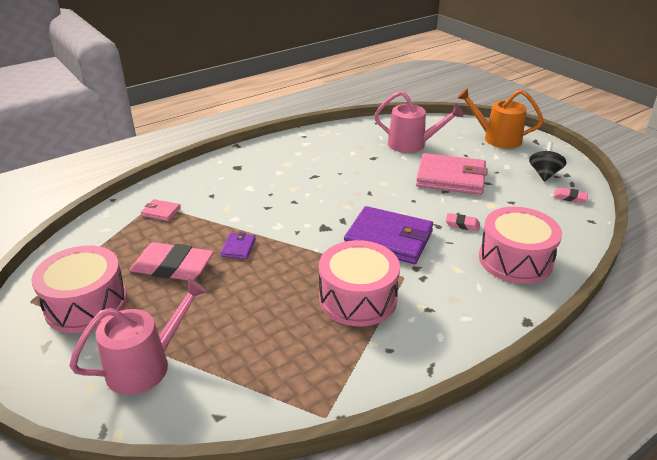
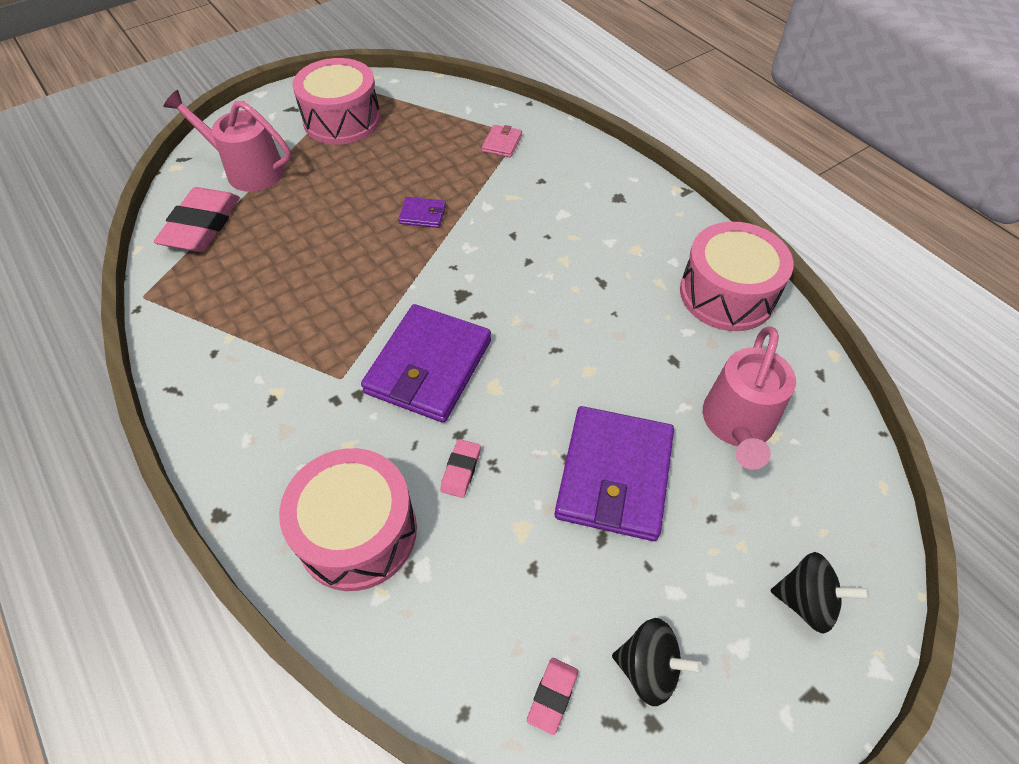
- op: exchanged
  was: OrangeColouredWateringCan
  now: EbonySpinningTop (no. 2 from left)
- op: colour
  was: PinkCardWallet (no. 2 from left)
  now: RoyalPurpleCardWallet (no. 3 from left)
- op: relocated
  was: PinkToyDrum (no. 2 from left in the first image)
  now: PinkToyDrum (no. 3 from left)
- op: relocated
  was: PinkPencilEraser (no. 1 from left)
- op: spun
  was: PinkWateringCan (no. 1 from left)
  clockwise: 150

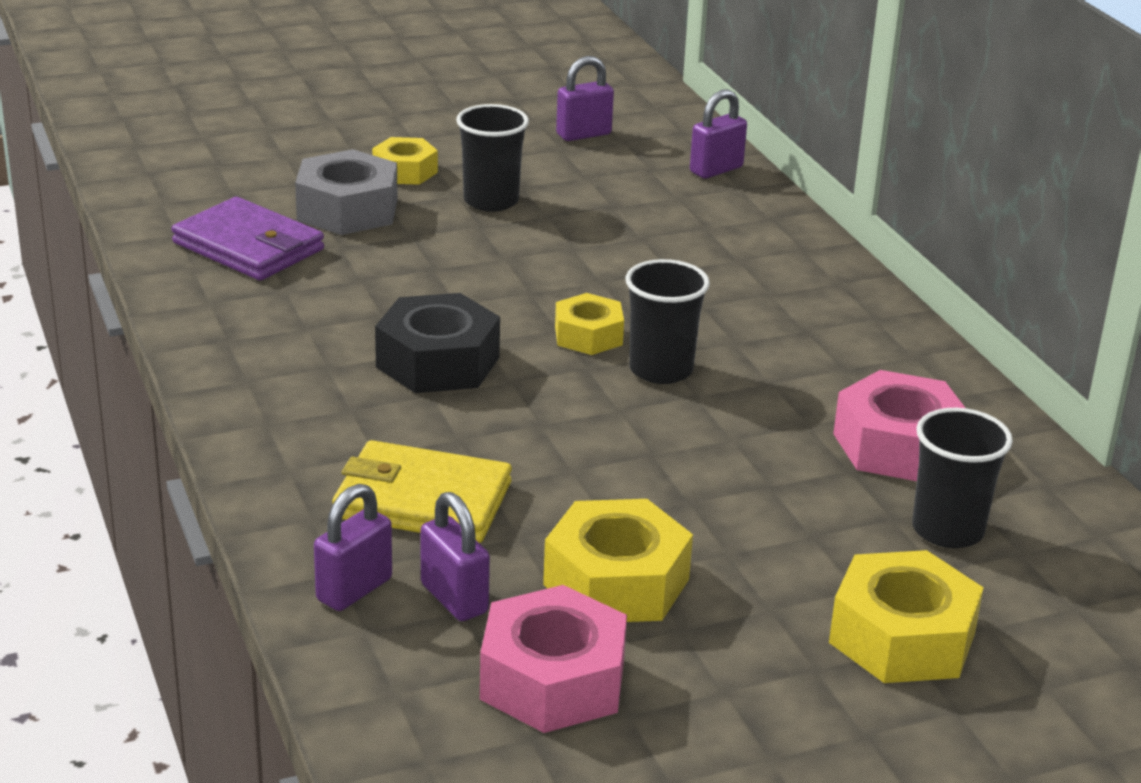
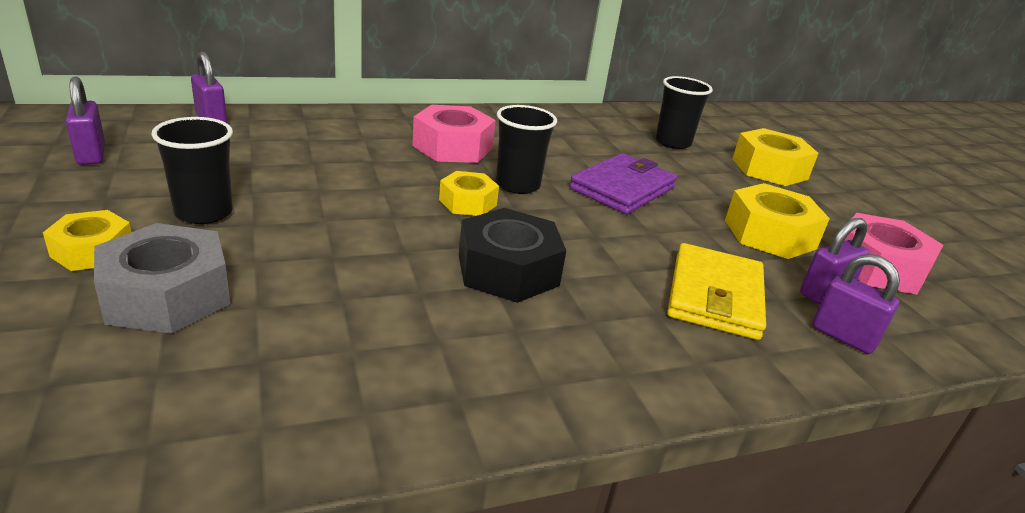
- op: relocated
  was: RoyalPurpleCardWallet
- op: relocated
  was: PinkNut (no. 2 from left in the first image)
  now: PinkNut (no. 1 from left)

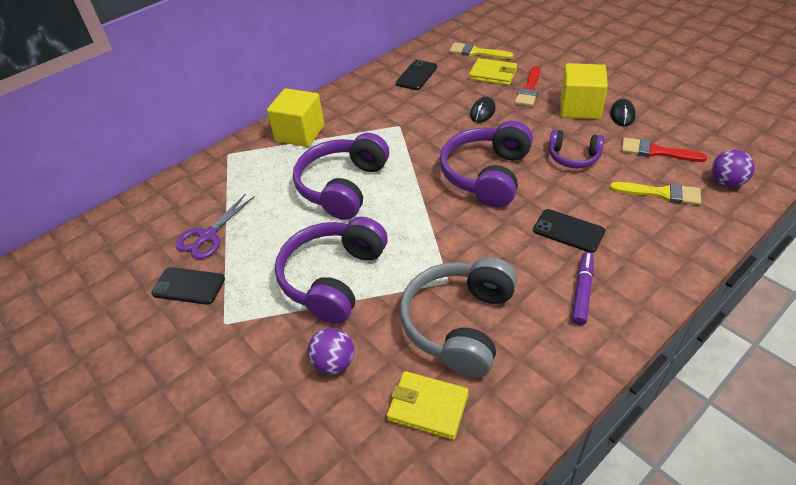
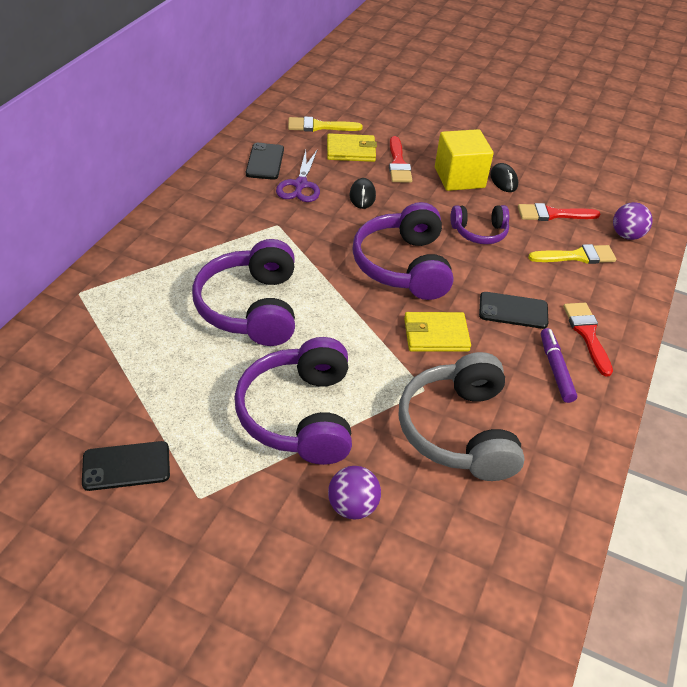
- op: missing
  was: BrightYellowCube (no. 1 from left)
- op: relocated
  was: RoyalPurpleShears
- op: relocated
  was: BrightYellowCardWallet (no. 1 from left in the first image)
  now: BrightYellowCardWallet (no. 2 from left)
- op: appeared
  now: ScarletBrush (no. 3 from left)

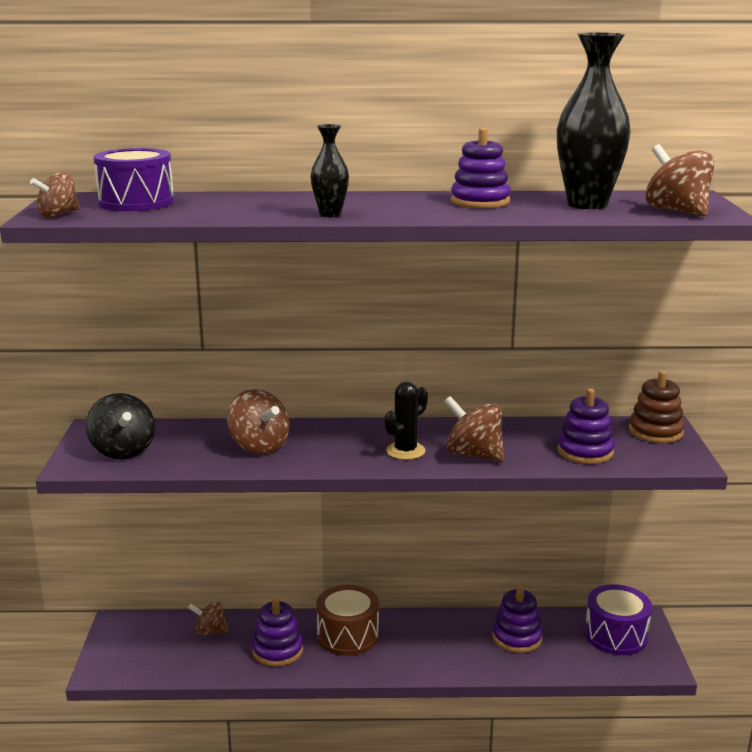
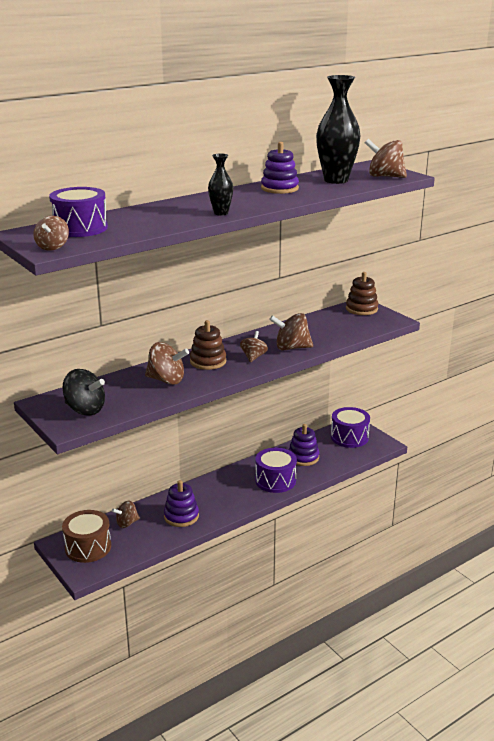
- op: exchanged
  was: EbonySaguaroCactus
  now: RussetSpinningTop (no. 4 from left)
- op: missing
  was: RoyalPurpleRingStacker (no. 4 from left)
- op: relocated
  was: RussetToyDrum
- op: appeared
  now: RussetRingStacker (no. 1 from left)
- op: appeared
  now: RoyalPurpleToyDrum (no. 2 from left)

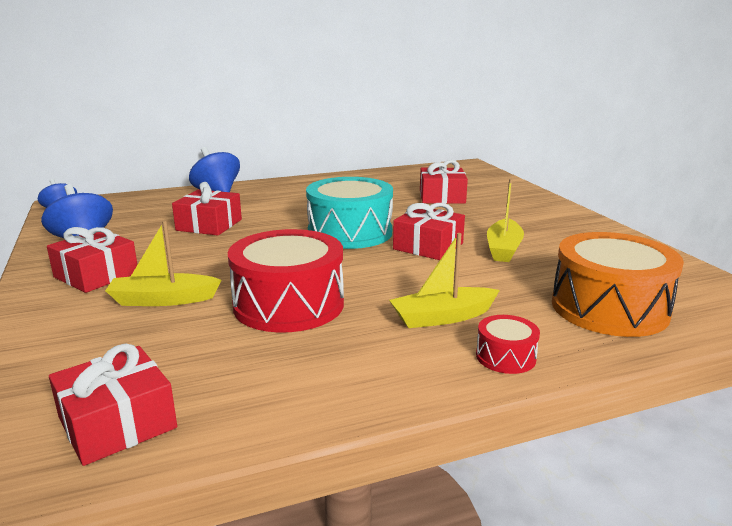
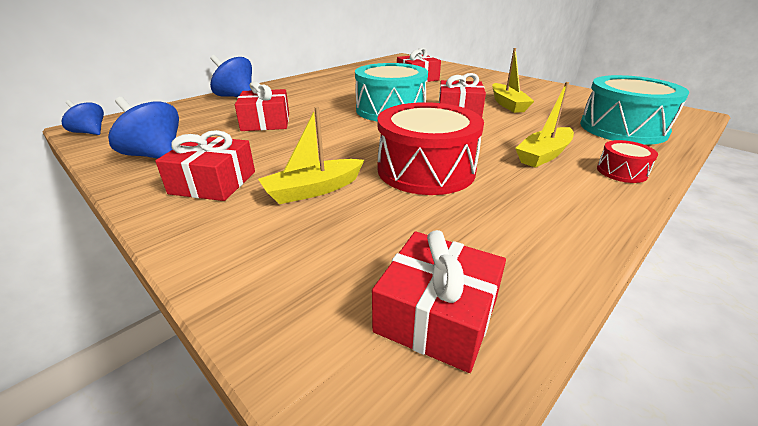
- op: colour
  was: OrangeColouredToyDrum
  now: TurquoiseToyDrum (no. 2 from left)

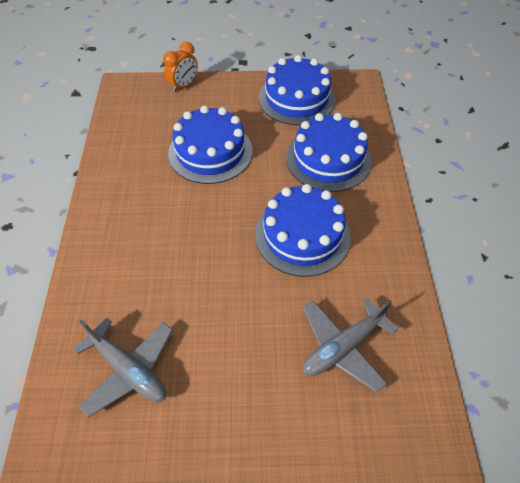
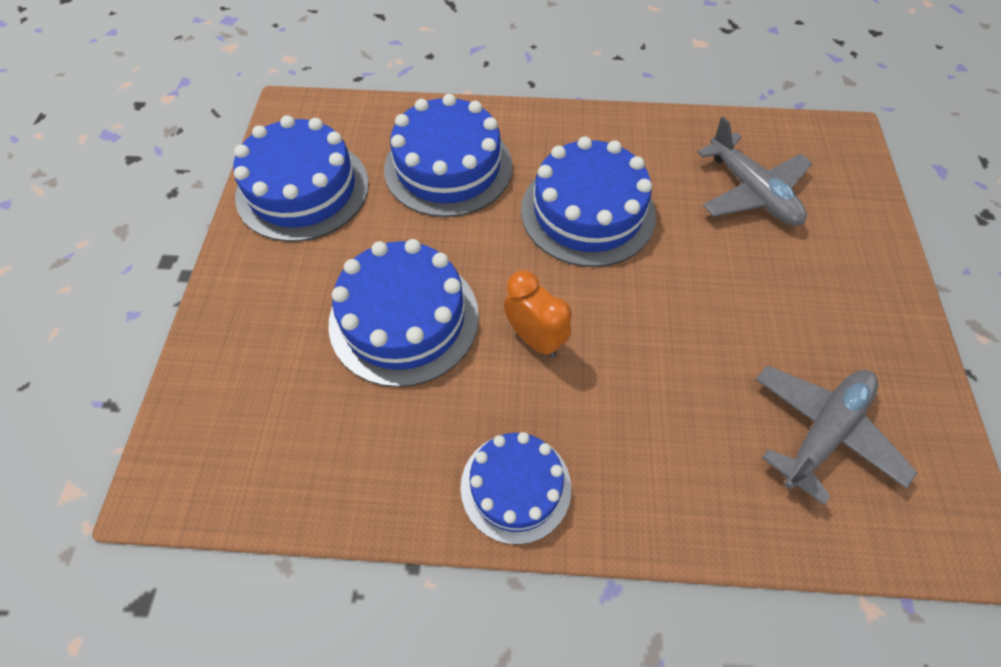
- op: relocated
  was: OrangeColouredAlarmClock
- op: appeared
  now: BlueGateau (no. 4 from left)

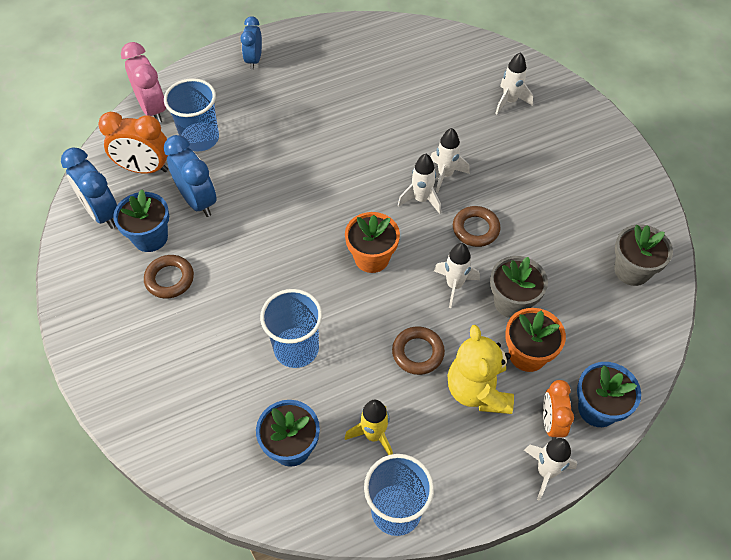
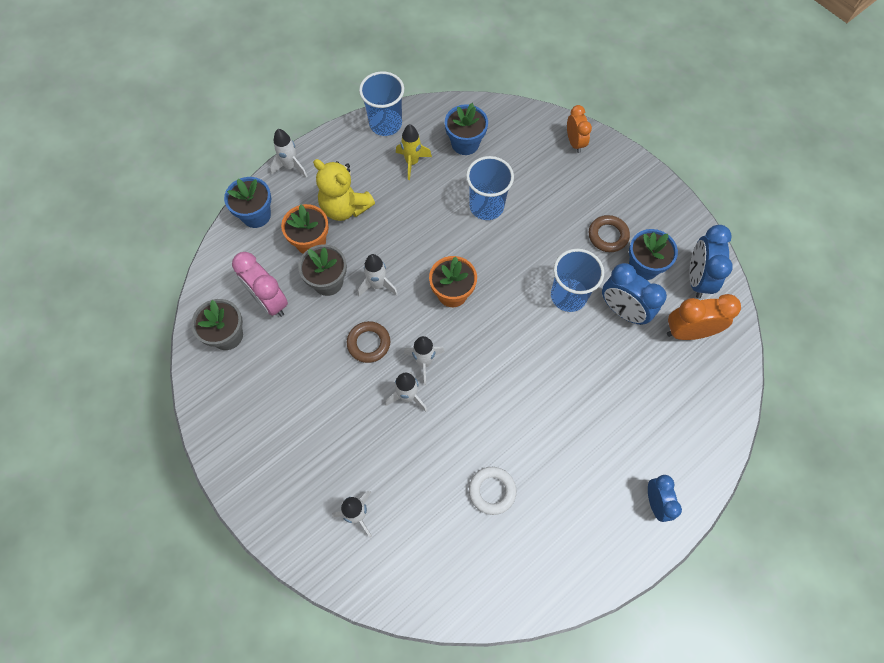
- op: relocated
  was: PinkAlarmClock
- op: relocated
  was: BlueCup (no. 1 from left in the first image)
  now: BlueCup (no. 3 from left)
- op: spun
  was: BlueAlarmClock (no. 1 from left in the first image)
  clockwise: -120
- op: spun
  was: BrightYellowTeddy
  clockwise: 150
- op: missing
  was: RussetTorus (no. 2 from left)
- op: relocated
  was: OrangeColouredAlarmClock (no. 2 from left in the first image)
  now: OrangeColouredAlarmClock (no. 1 from left)
- op: appeared
  now: PureWhiteTorus

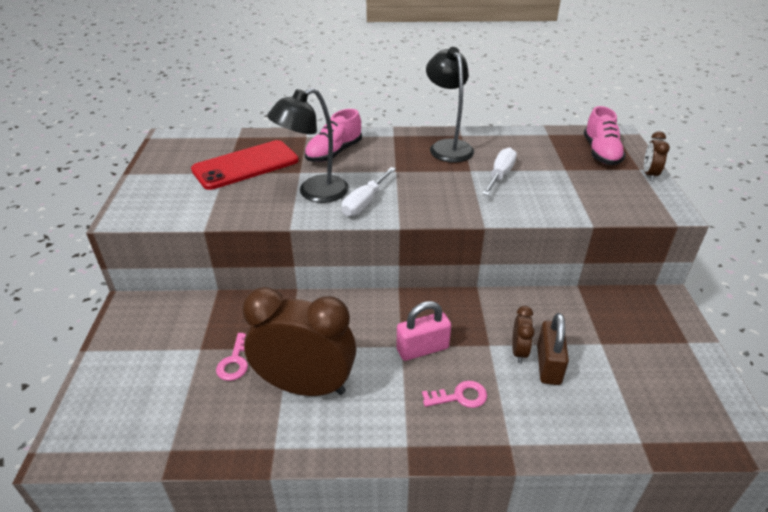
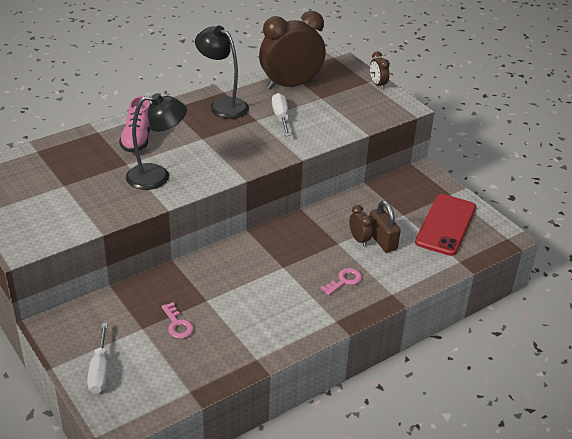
- op: spun
  was: EbonyLamp (no. 1 from left)
  clockwise: -120
- op: missing
  was: PinkShoe (no. 2 from left)
- op: relocated
  was: ScarletPhone
- op: relocated
  was: PureWhiteHandScrewdriver (no. 1 from left)
- op: relocated
  was: RussetAlarmClock (no. 1 from left)
- op: missing
  was: PinkLock

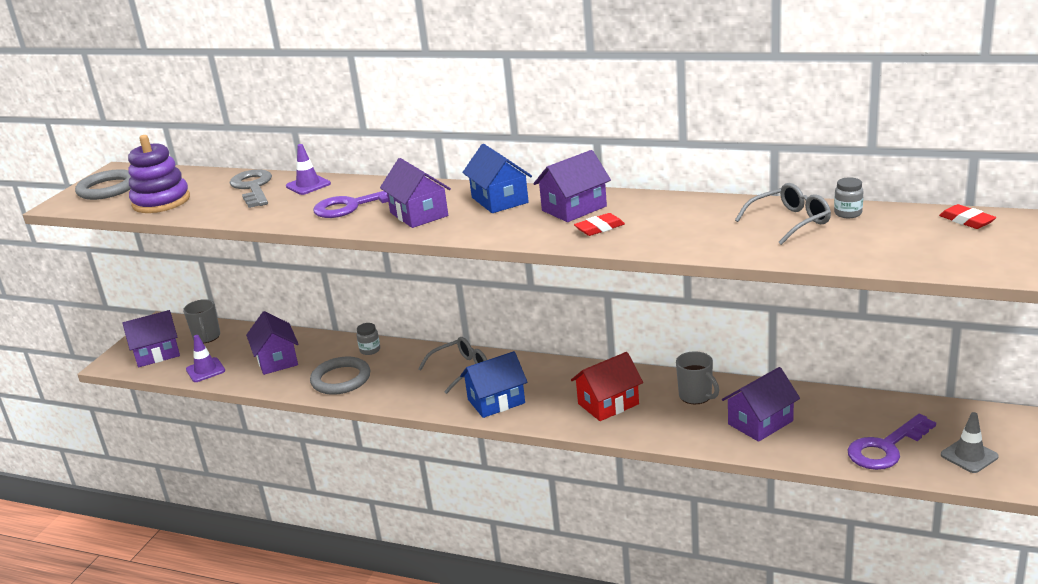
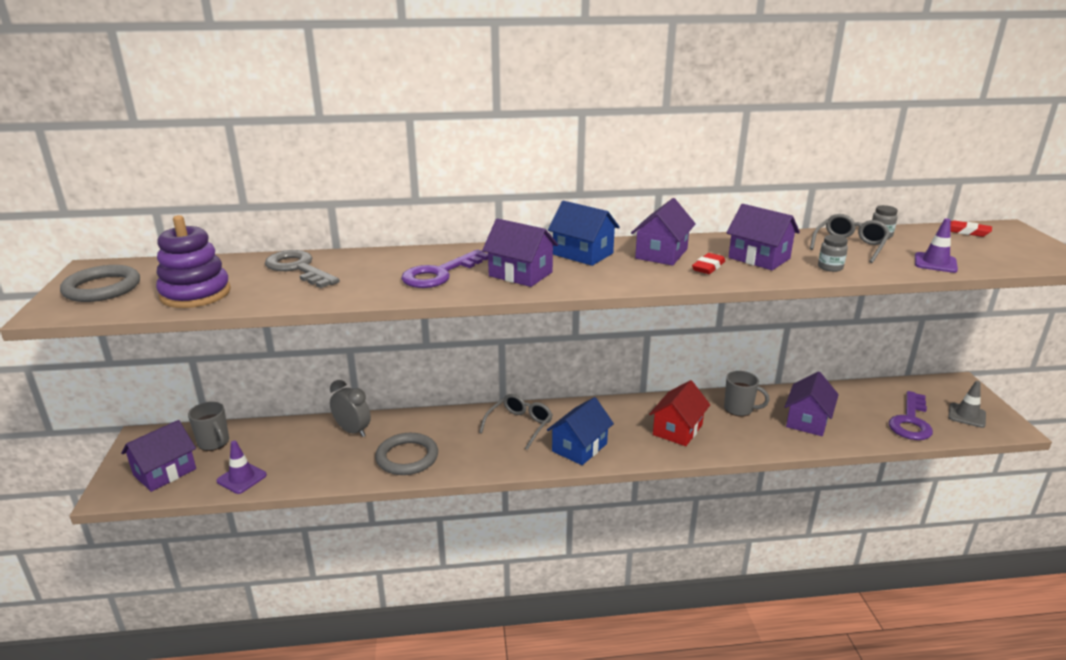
- op: relocated
  was: RoyalPurpleSafetyCone (no. 2 from left)
- op: relocated
  was: RoyalPurpleToyHouse (no. 2 from left in the first image)
  now: RoyalPurpleToyHouse (no. 4 from left)
- op: relocated
  was: AshGreyPreserveJar (no. 1 from left)
- op: appeared
  now: AshGreyAlarmClock

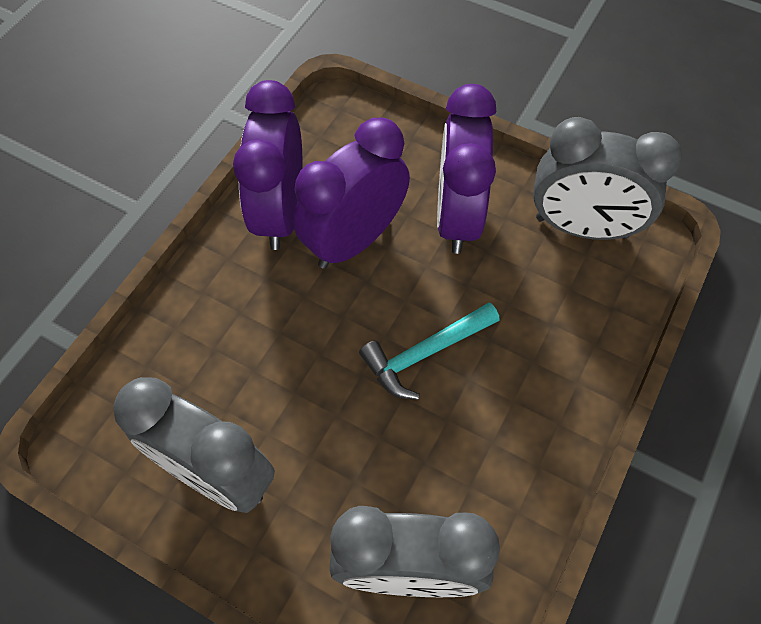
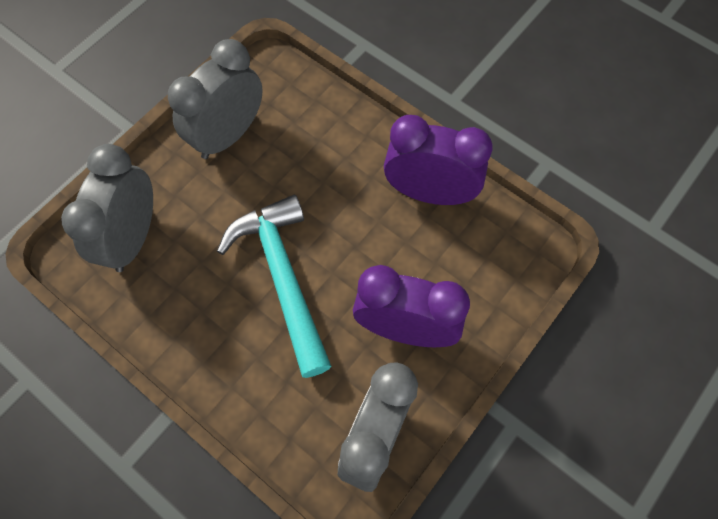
- op: missing
  was: RoyalPurpleAlarmClock (no. 2 from left)
- op: size
  was: TurquoiseHammer
  ratio: 1.66

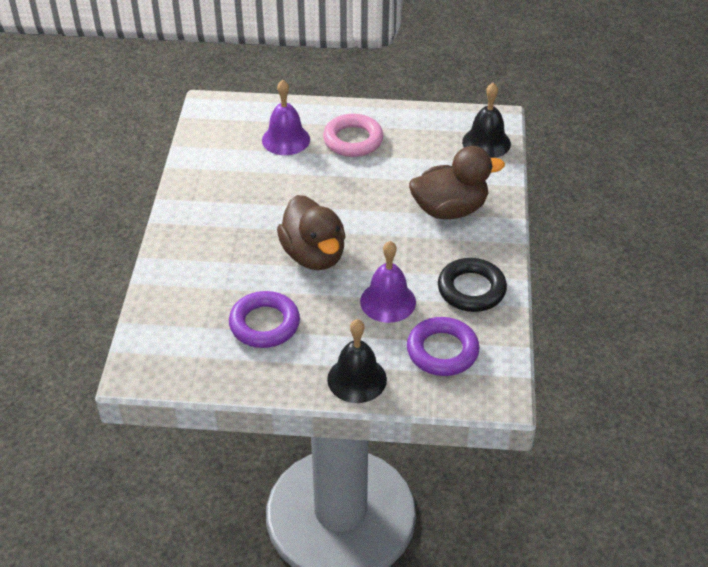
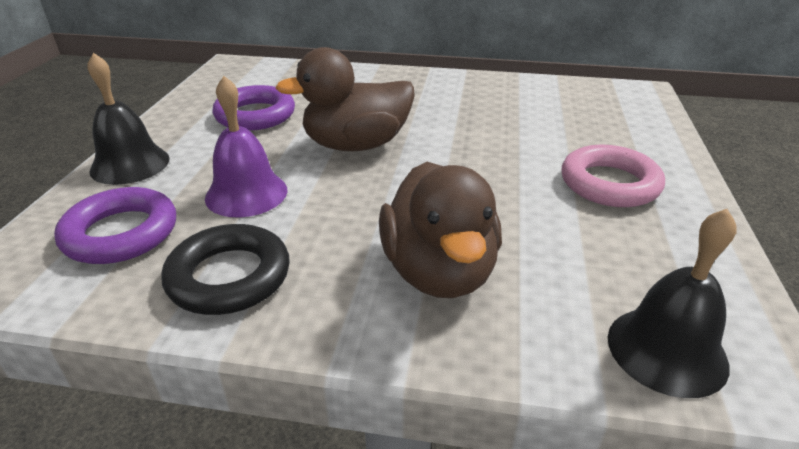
- op: missing
  was: RoyalPurpleHandBell (no. 1 from left)

